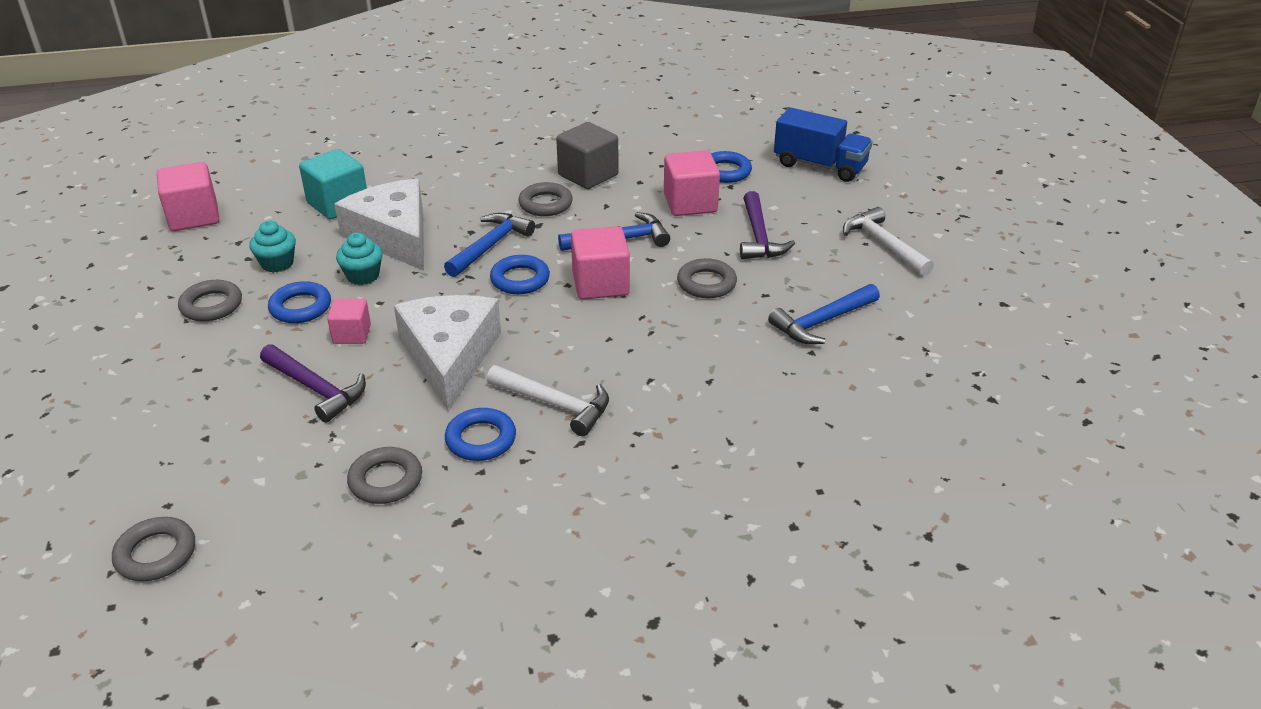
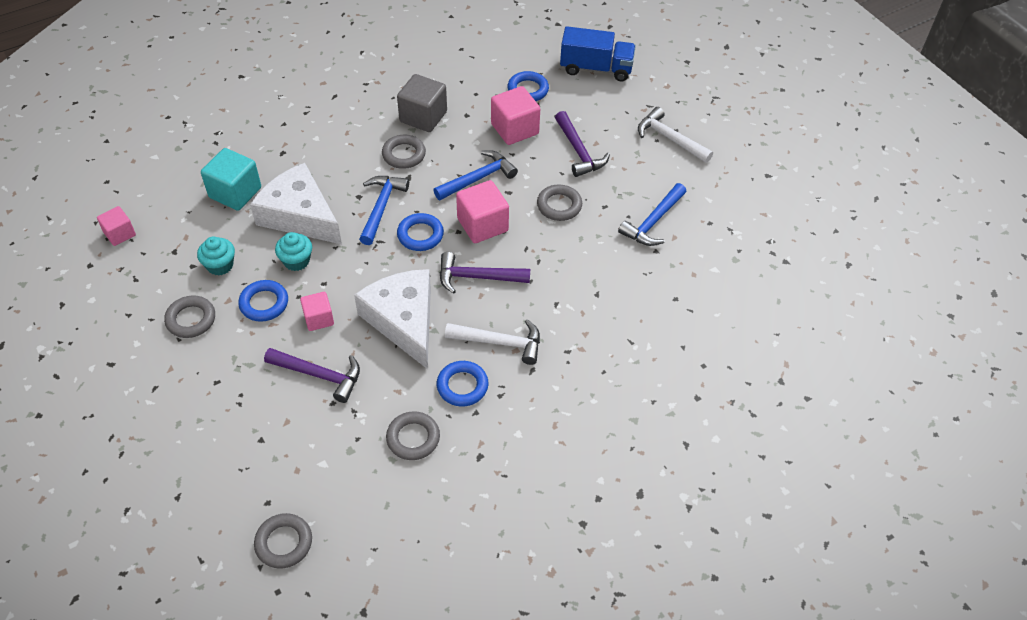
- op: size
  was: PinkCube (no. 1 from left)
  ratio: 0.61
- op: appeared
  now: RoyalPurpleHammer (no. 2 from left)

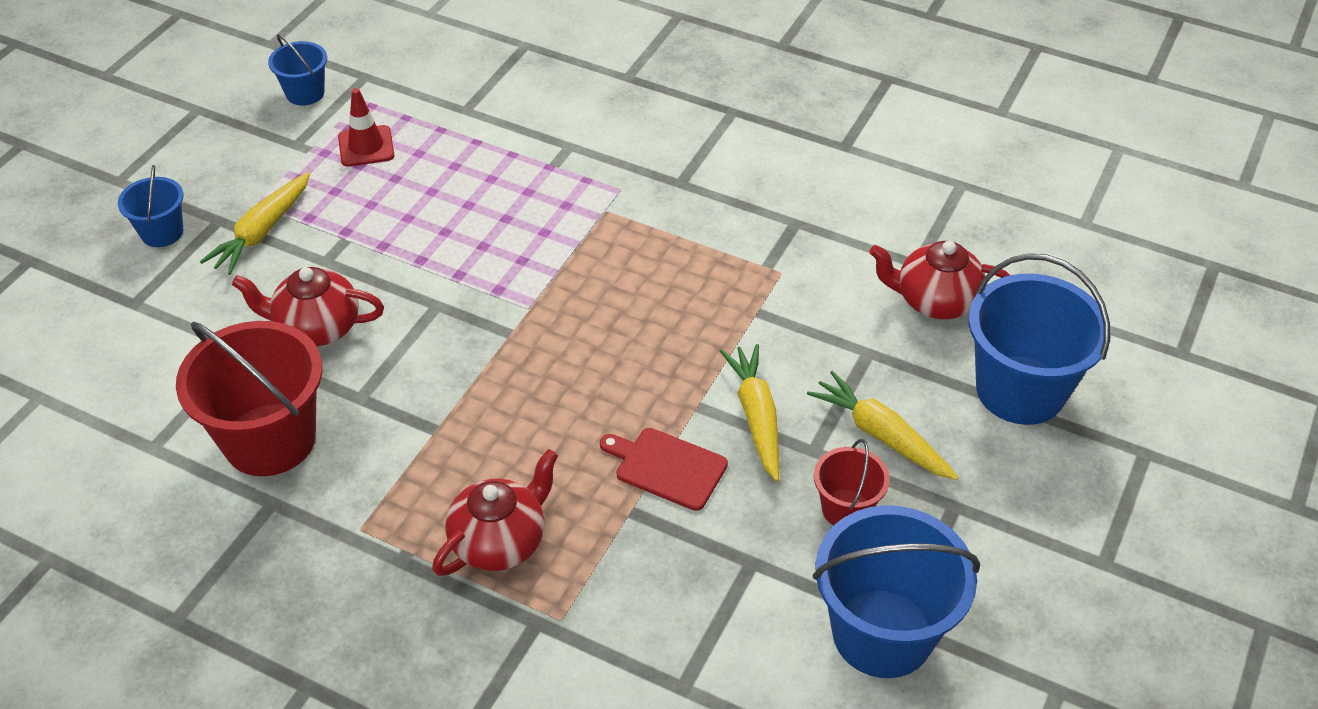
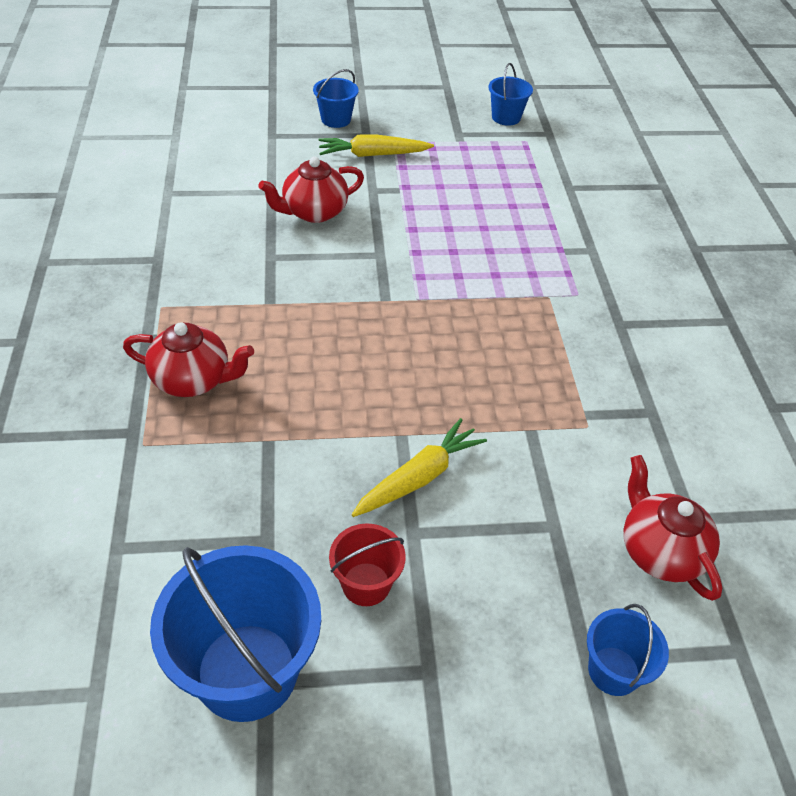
- op: missing
  was: ScarletSafetyCone
- op: size
  was: BlueSandBucket (no. 4 from left)
  ratio: 0.52
- op: spun
  was: ScarletTeapot (no. 1 from left in the first image)
  clockwise: -90
- op: missing
  was: ScarletSandBucket (no. 1 from left)
- op: missing
  was: BrightYellowRootVegetable (no. 3 from left)
- op: missing
  was: ScarletChoppingBoard

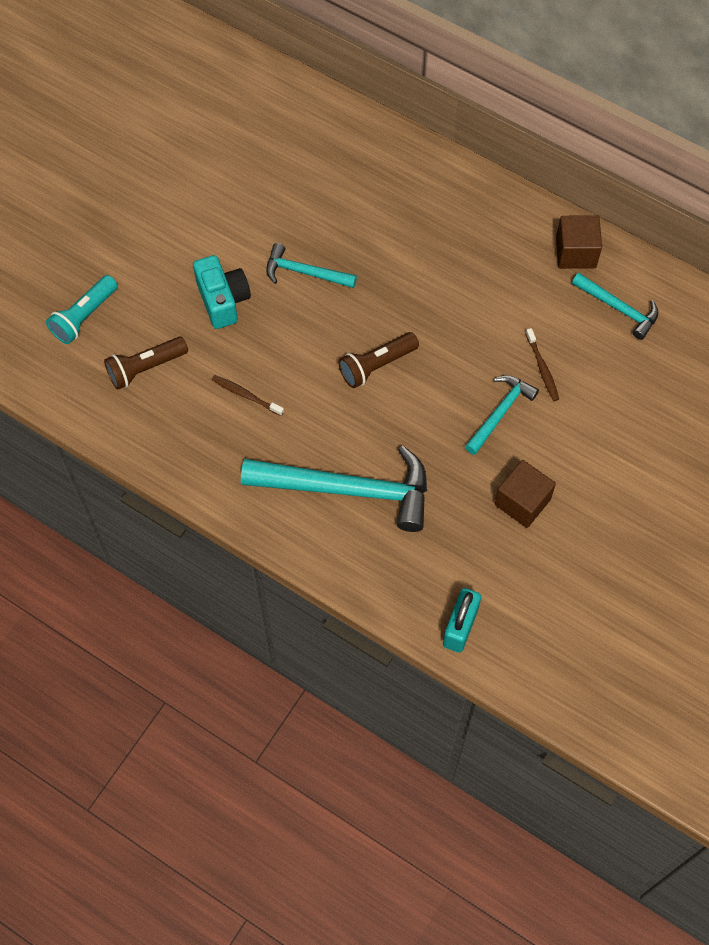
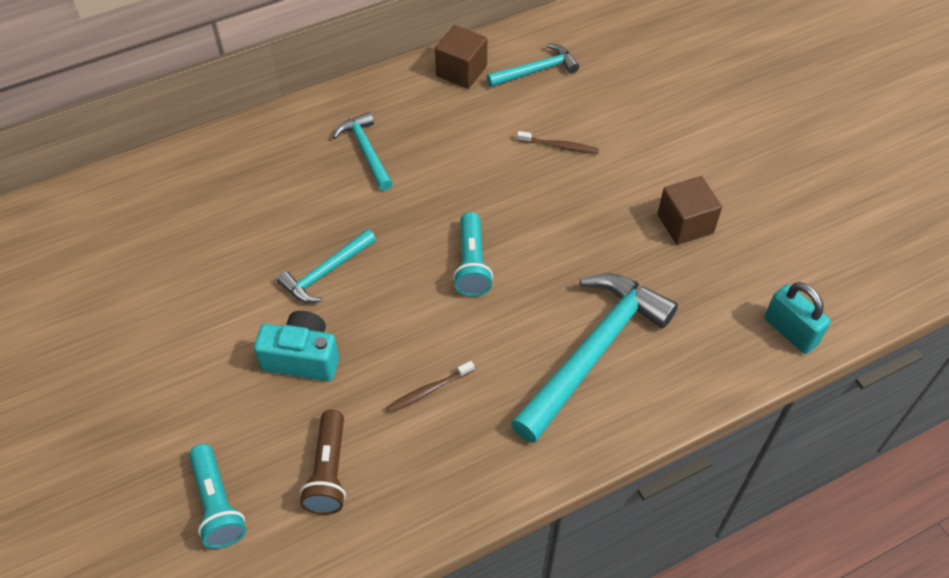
- op: colour
  was: RussetTorch (no. 2 from left)
  now: TurquoiseTorch (no. 2 from left)
- op: relocated
  was: TurquoiseHammer (no. 3 from left in the first image)
  now: TurquoiseHammer (no. 2 from left)

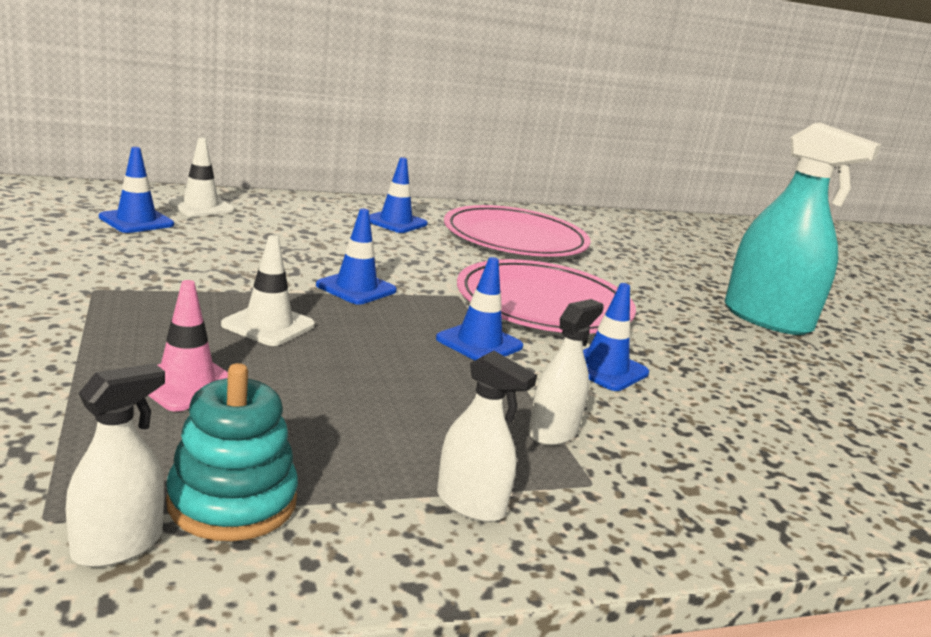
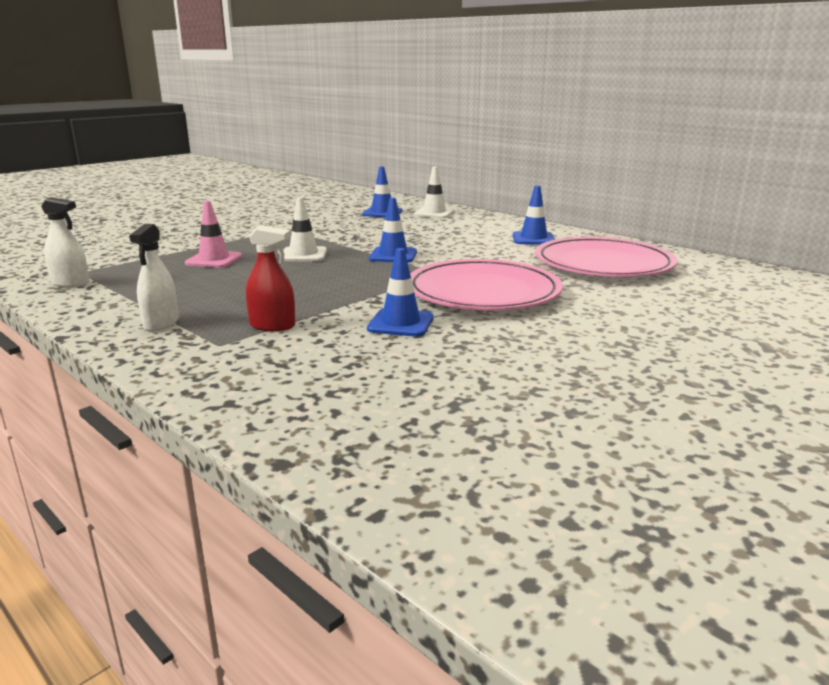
- op: missing
  was: TurquoiseSprayCleaner
- op: missing
  was: BlueSafetyCone (no. 4 from left)
- op: colour
  was: PureWhiteSprayCleaner (no. 3 from left)
  now: ScarletSprayCleaner
- op: missing
  was: TurquoiseRingStacker

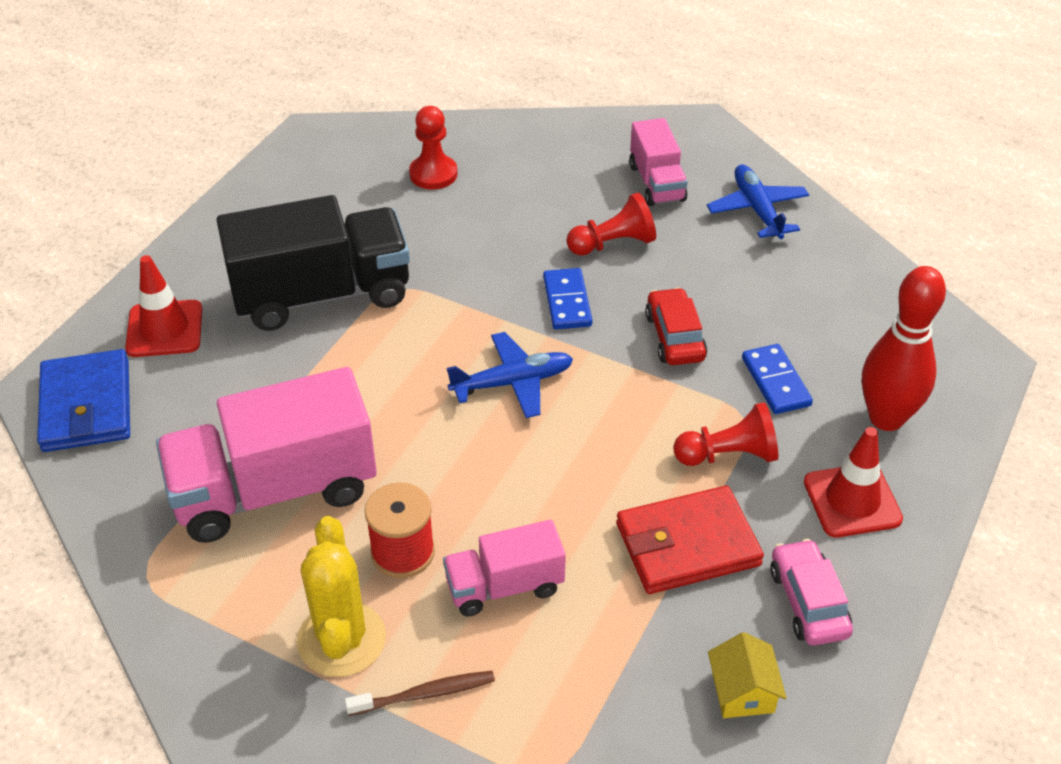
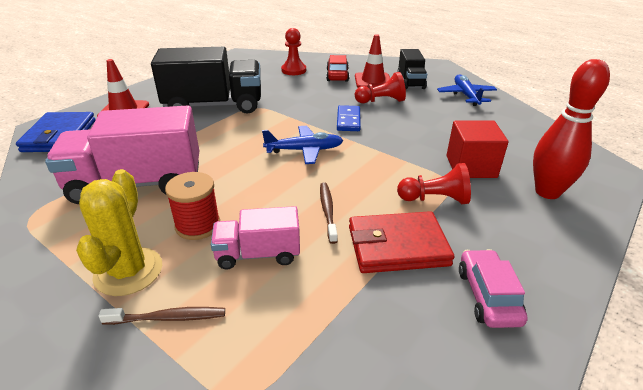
- op: colour
  was: PinkTruck (no. 3 from left)
  now: EbonyTruck (no. 2 from left)
- op: relocated
  was: ScarletCar
- op: exchanged
  was: BlueDomino (no. 2 from left)
  now: ScarletCube
- op: relocated
  was: ScarletSafetyCone (no. 2 from left)
- op: missing
  was: BrightYellowToyHouse
- op: appeared
  now: RussetToothBrush (no. 2 from left)

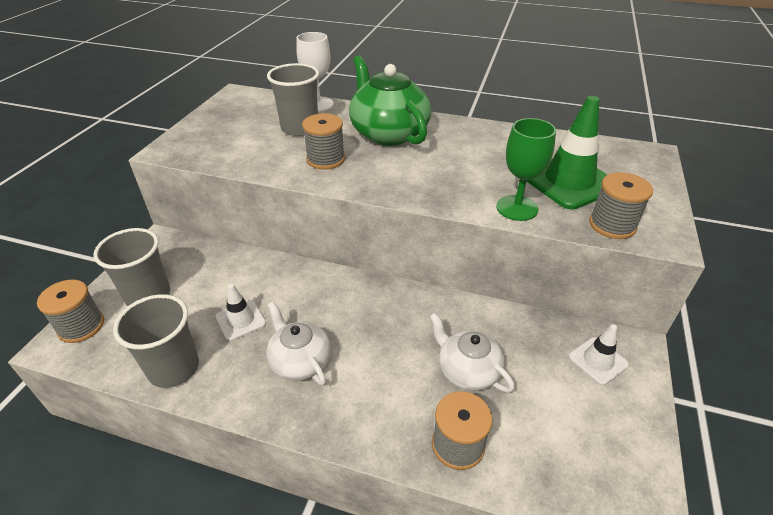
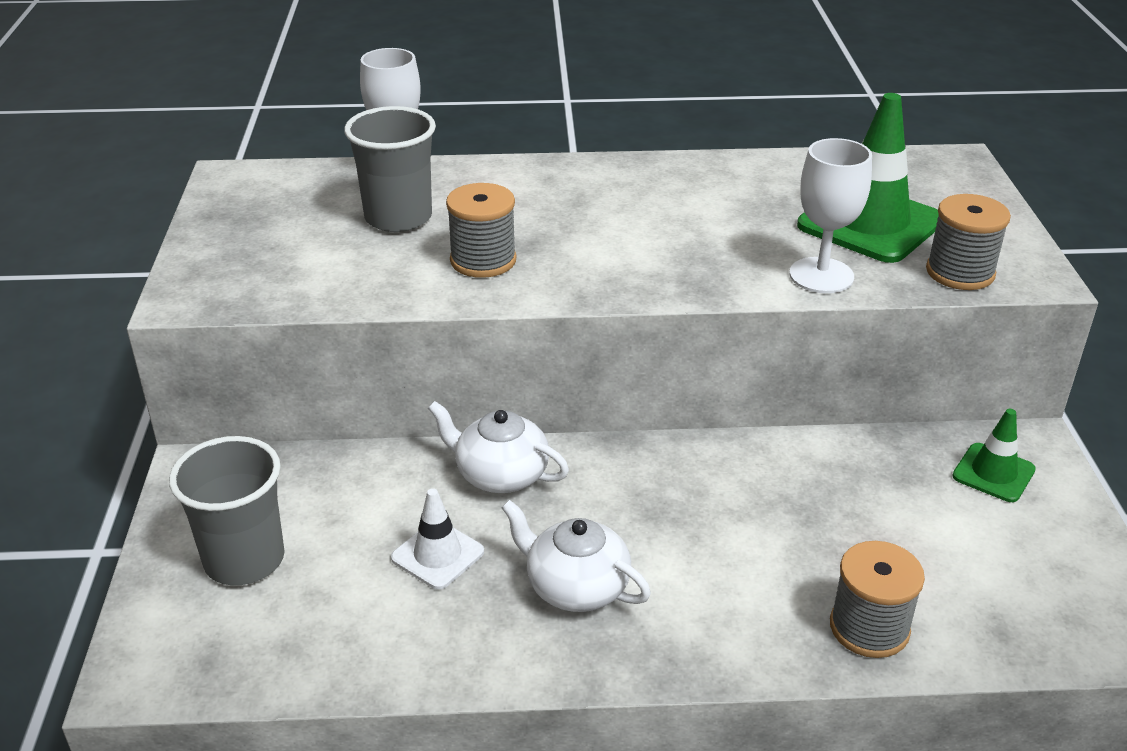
- op: missing
  was: LeafGreenTeapot
- op: colour
  was: LeafGreenWineGlass
  now: PureWhiteWineGlass (no. 2 from left)
- op: missing
  was: AshGreyReelOfThread (no. 1 from left)
- op: missing
  was: AshGreyCup (no. 2 from left)
- op: relocated
  was: PureWhiteTeapot (no. 2 from left in the first image)
  now: PureWhiteTeapot (no. 1 from left)
- op: colour
  was: PureWhiteSafetyCone (no. 2 from left)
  now: LeafGreenSafetyCone (no. 2 from left)

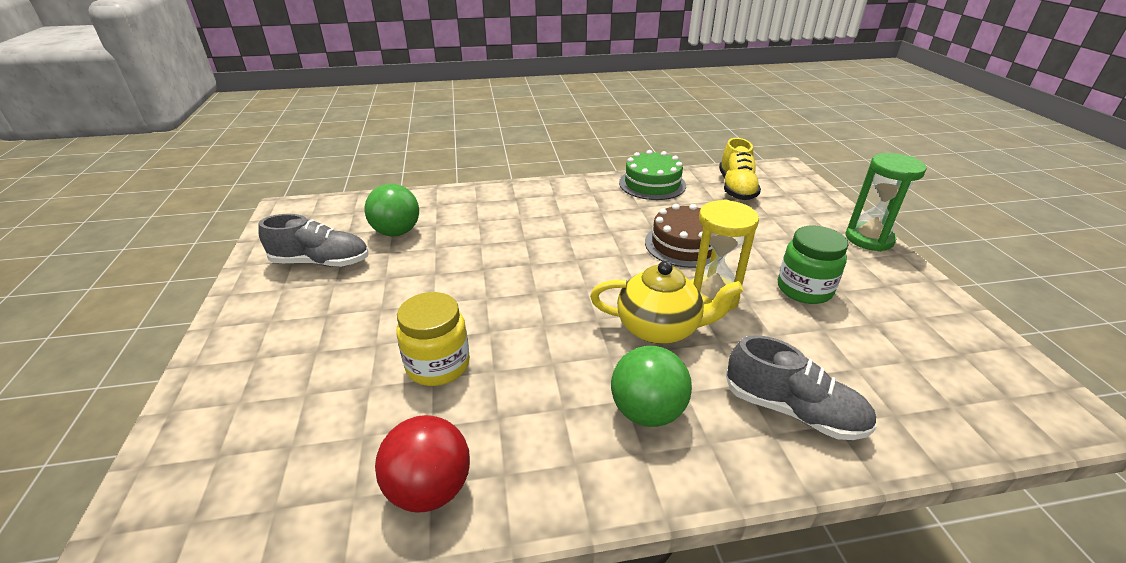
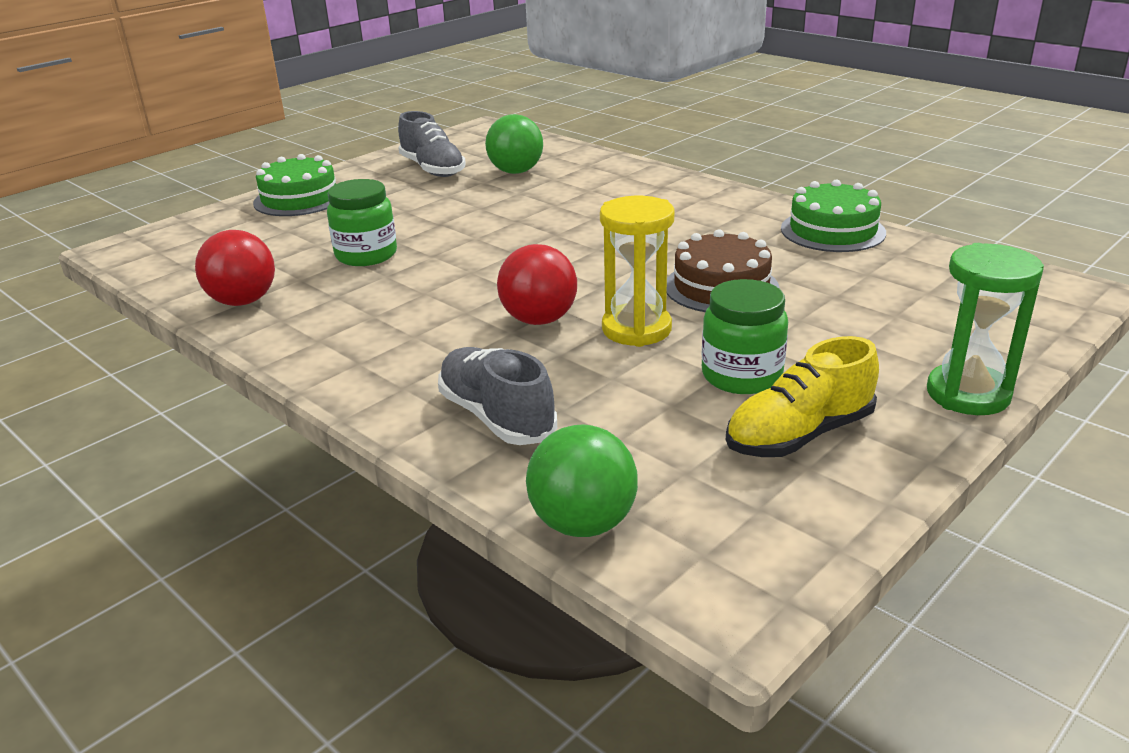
- op: relocated
  was: BrightYellowShoe
- op: exchanged
  was: BrightYellowTeapot
  now: ScarletSphere (no. 2 from left)
- op: colour
  was: BrightYellowPreserveJar
  now: LeafGreenPreserveJar (no. 1 from left)
- op: spun
  was: AshGreyShoe (no. 2 from left)
  clockwise: 150
- op: relocated
  was: LeafGreenSphere (no. 2 from left)
- op: appeared
  now: LeafGreenGateau (no. 1 from left)

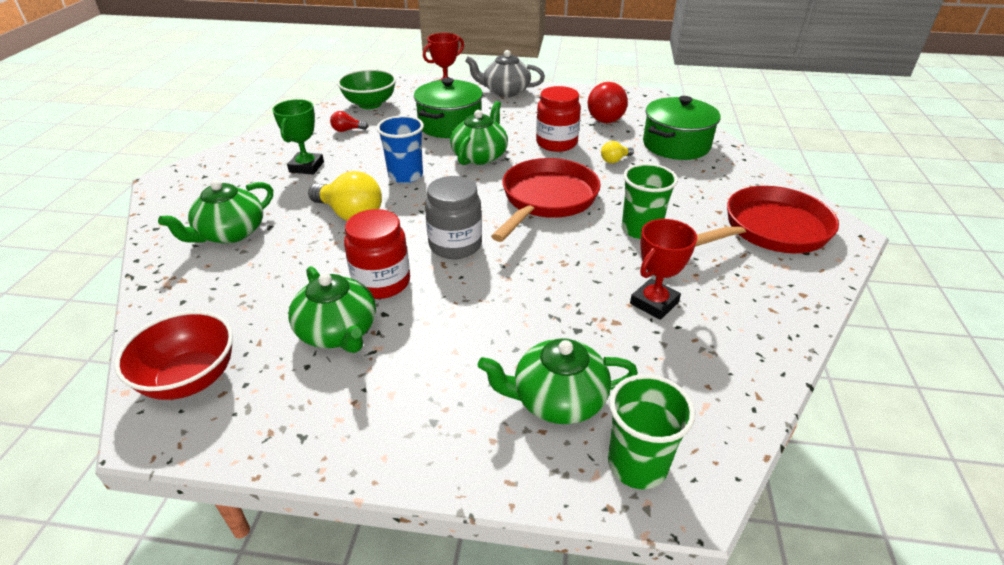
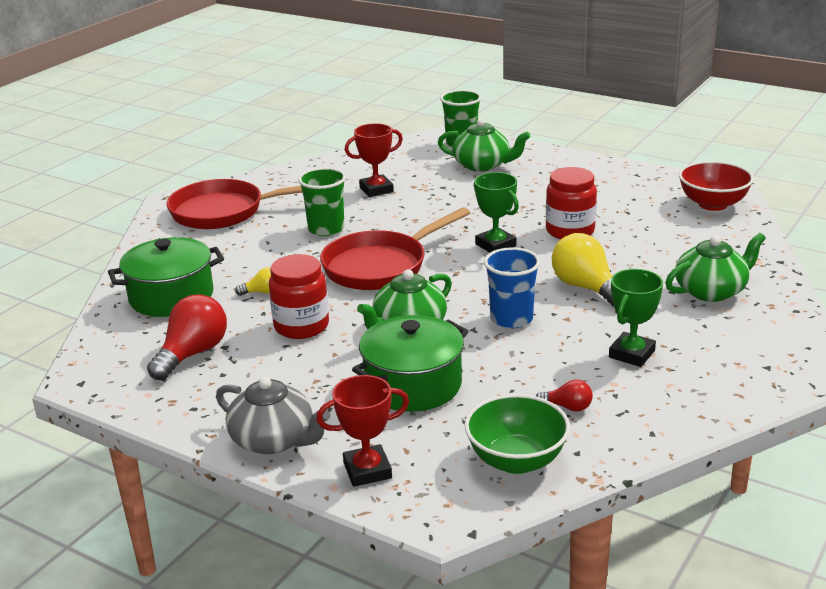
- op: exchanged
  was: AshGreyPreserveJar
  now: LeafGreenTrophy (no. 1 from left)
- op: missing
  was: LeafGreenTeapot (no. 2 from left)

